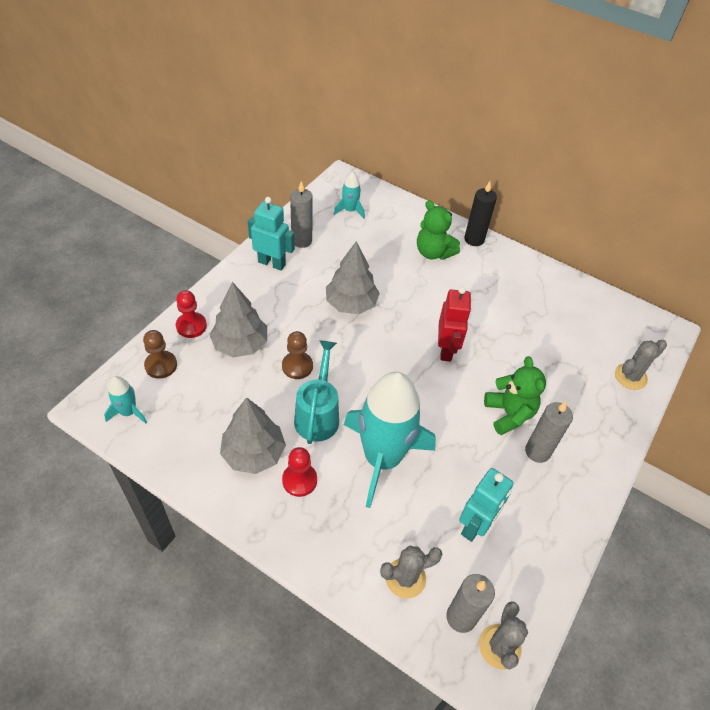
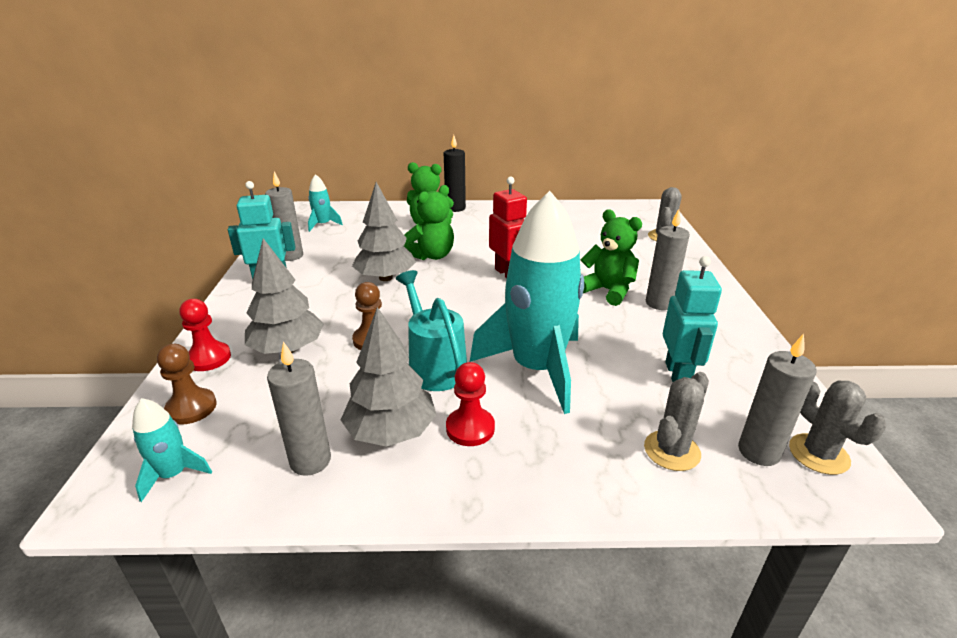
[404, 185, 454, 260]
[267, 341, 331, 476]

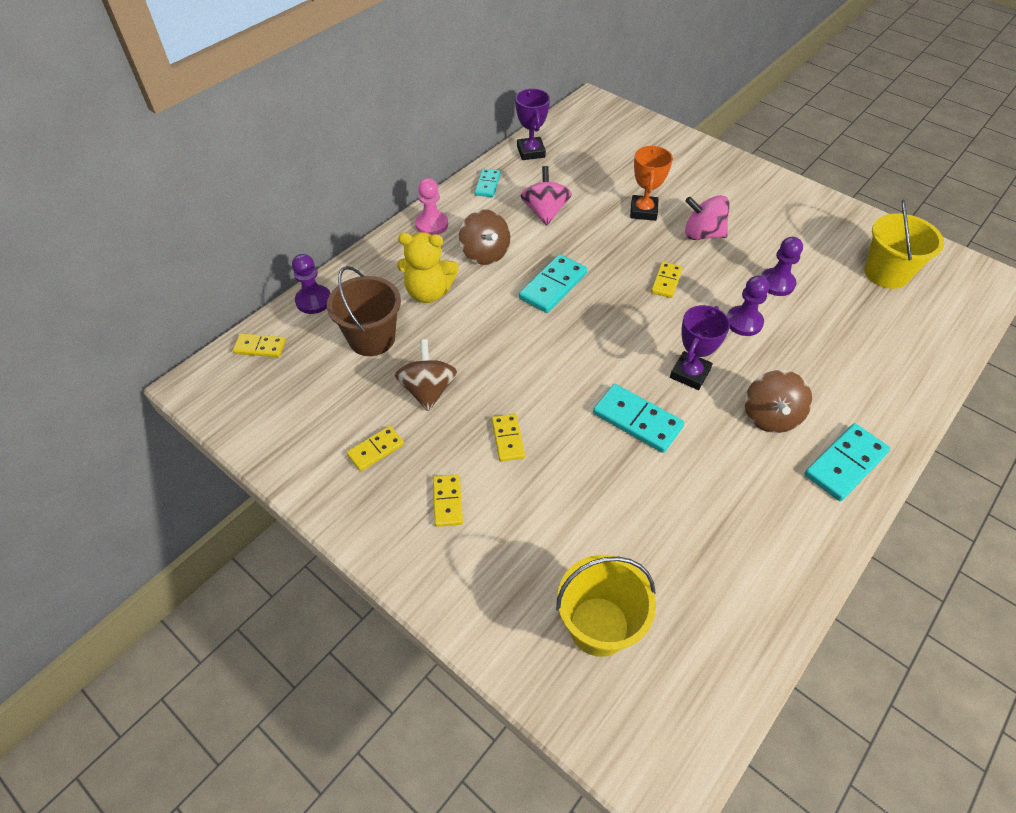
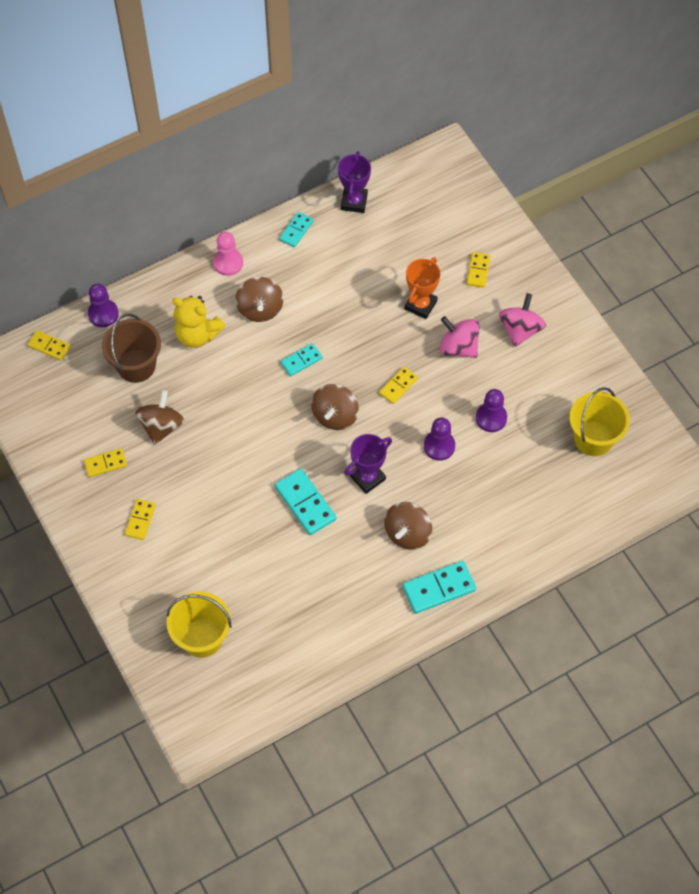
[499, 293, 546, 347]
[280, 343, 323, 376]
[467, 252, 491, 288]
[311, 384, 359, 430]

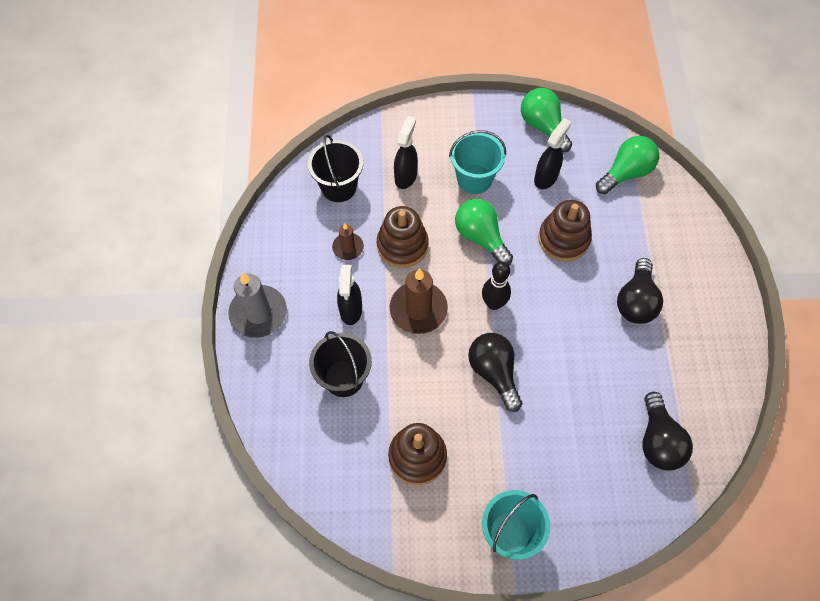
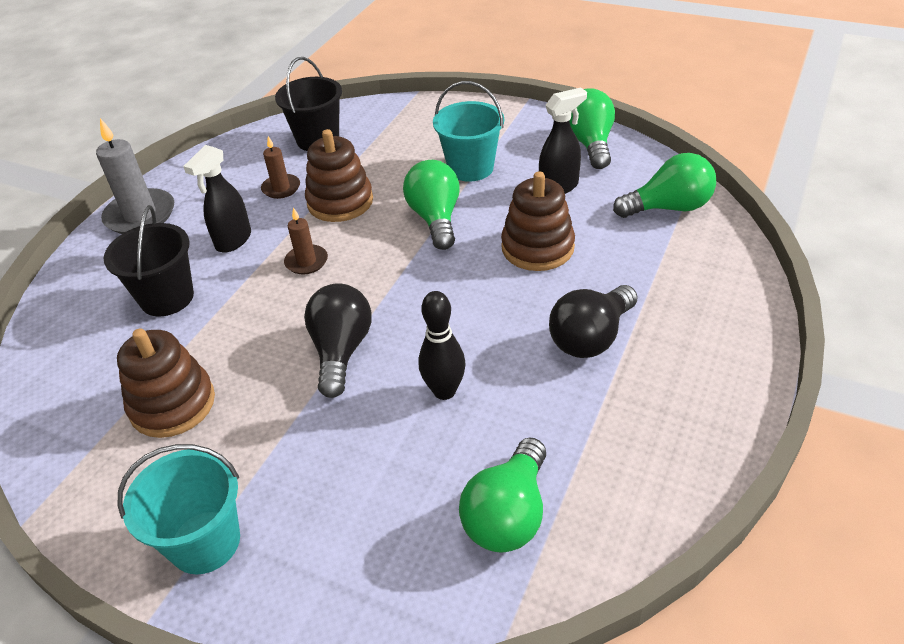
[394, 116, 418, 189] (first image)
[419, 291, 466, 400]
[284, 207, 328, 275]
[459, 437, 546, 553]

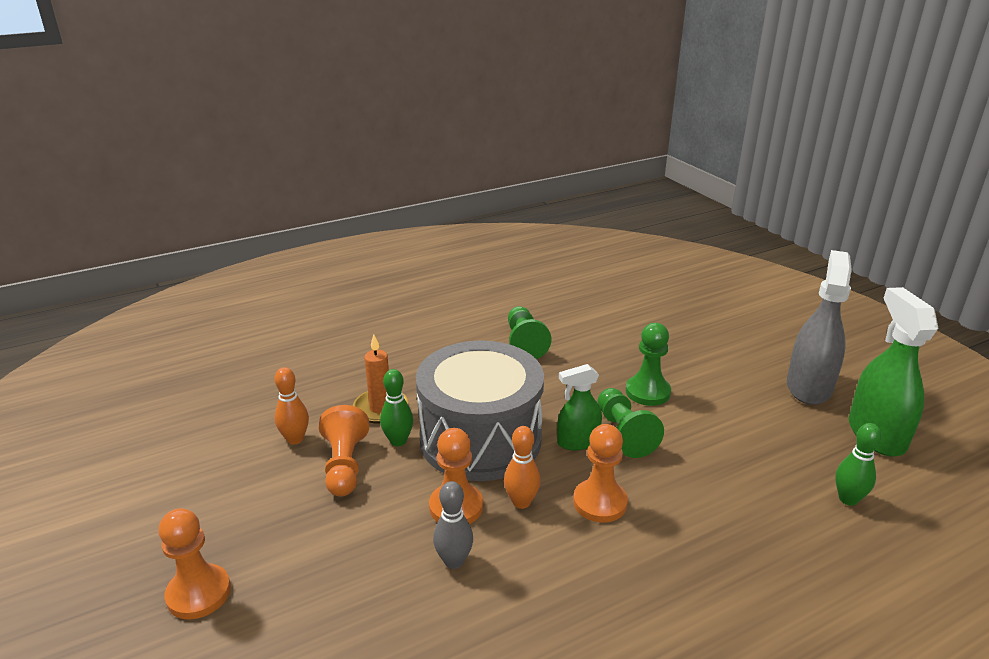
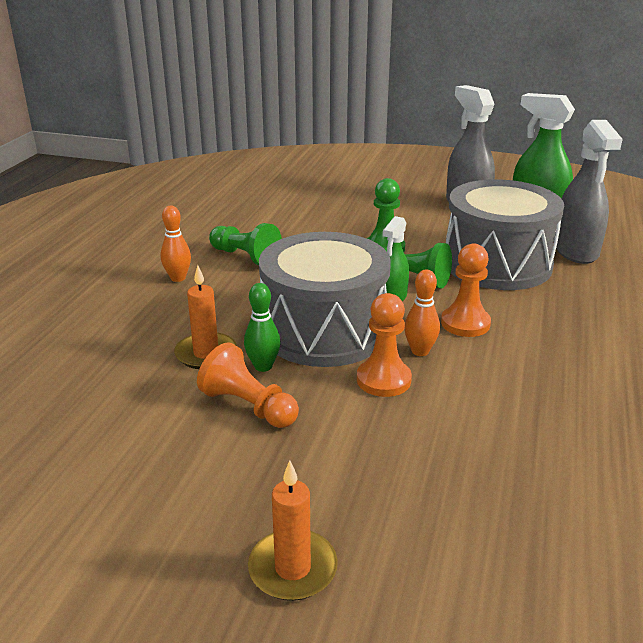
[161, 206, 191, 282]
[554, 120, 623, 264]
[433, 481, 473, 569] (first image)
[248, 460, 338, 601]
[446, 179, 564, 290]

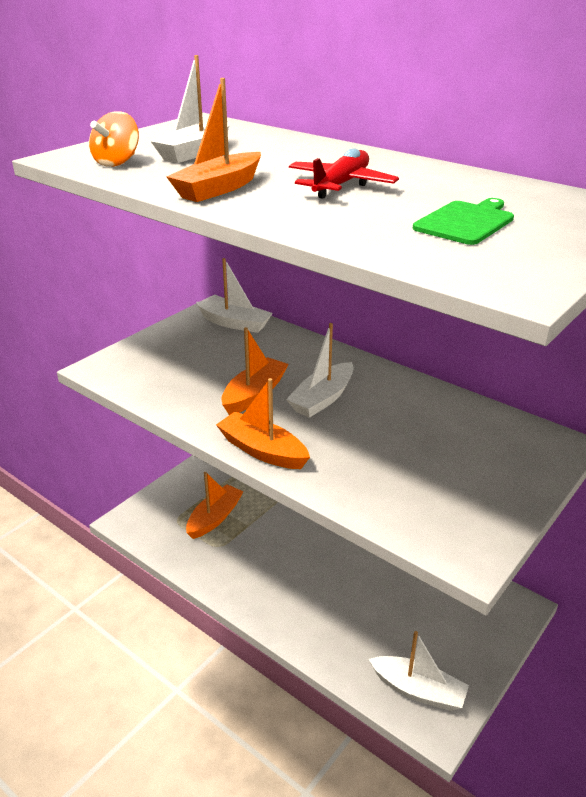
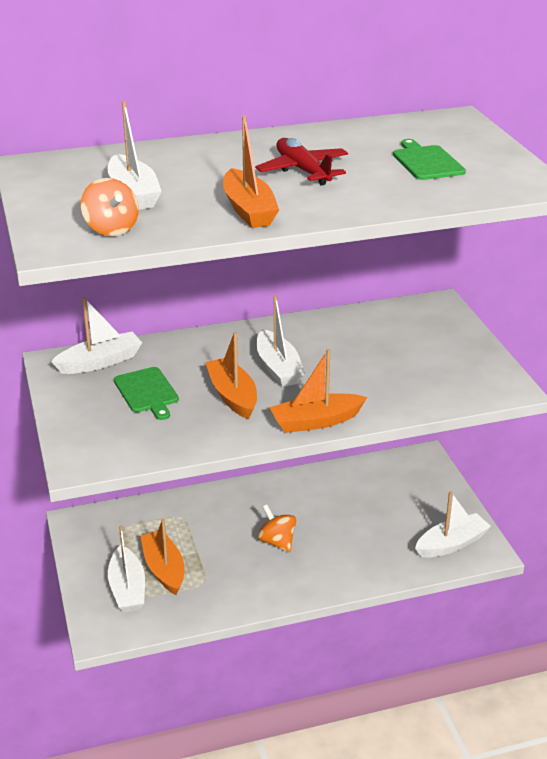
[114, 367, 179, 420]
[257, 505, 296, 552]
[108, 525, 145, 613]

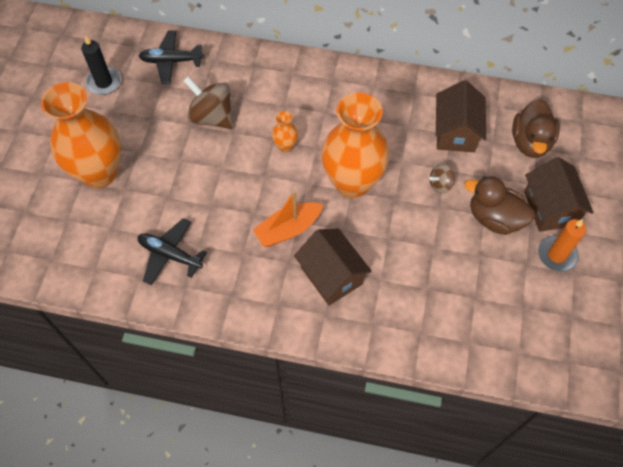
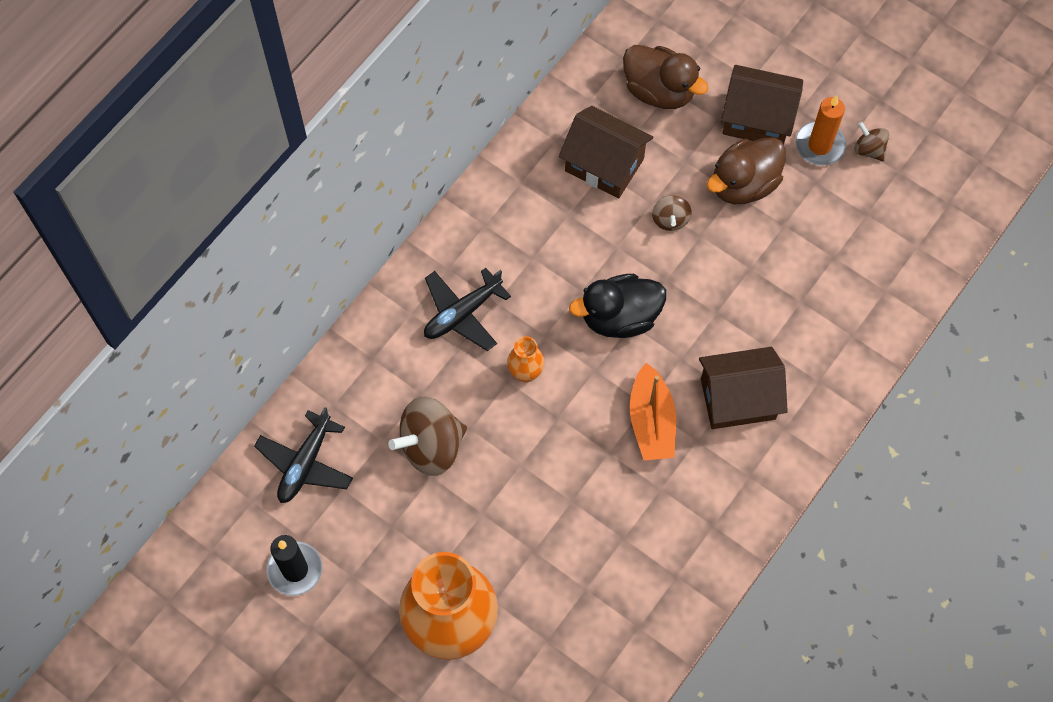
[569, 274, 666, 338]
[424, 268, 511, 351]
[854, 122, 889, 161]

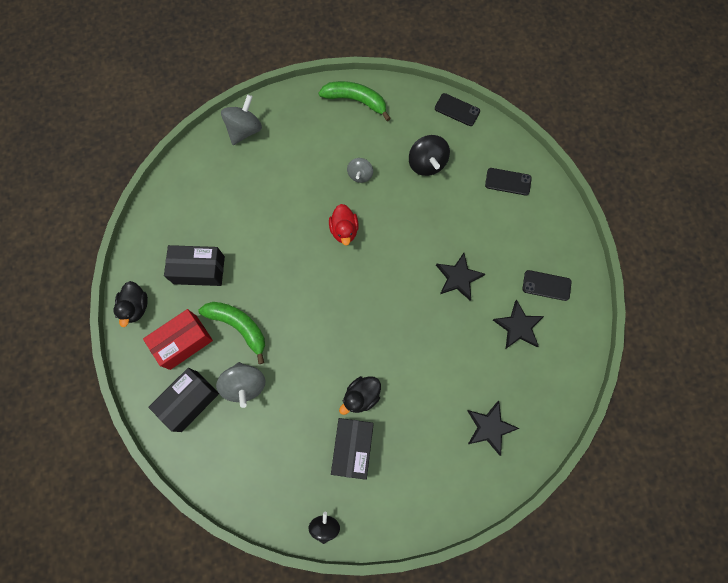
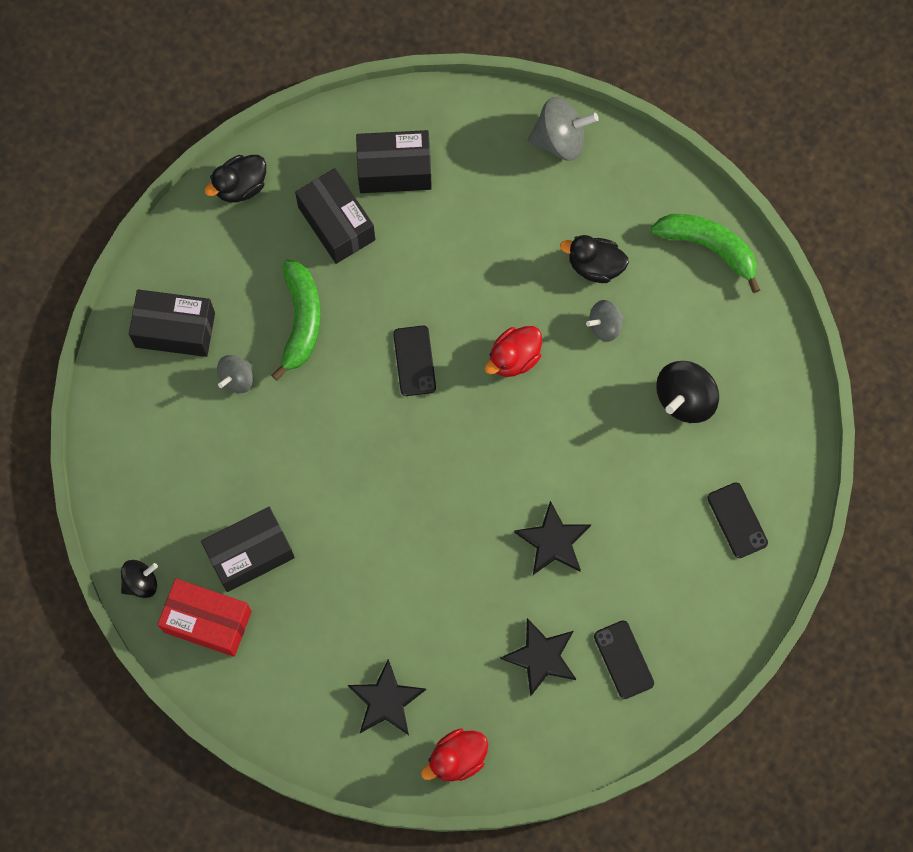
[651, 214, 760, 293]
[393, 325, 436, 396]
[157, 579, 252, 657]
[217, 355, 253, 393]
[560, 235, 629, 283]
[356, 130, 432, 193]
[421, 728, 488, 781]

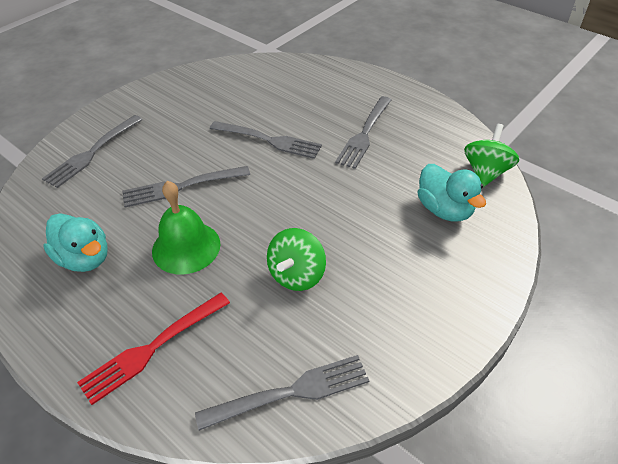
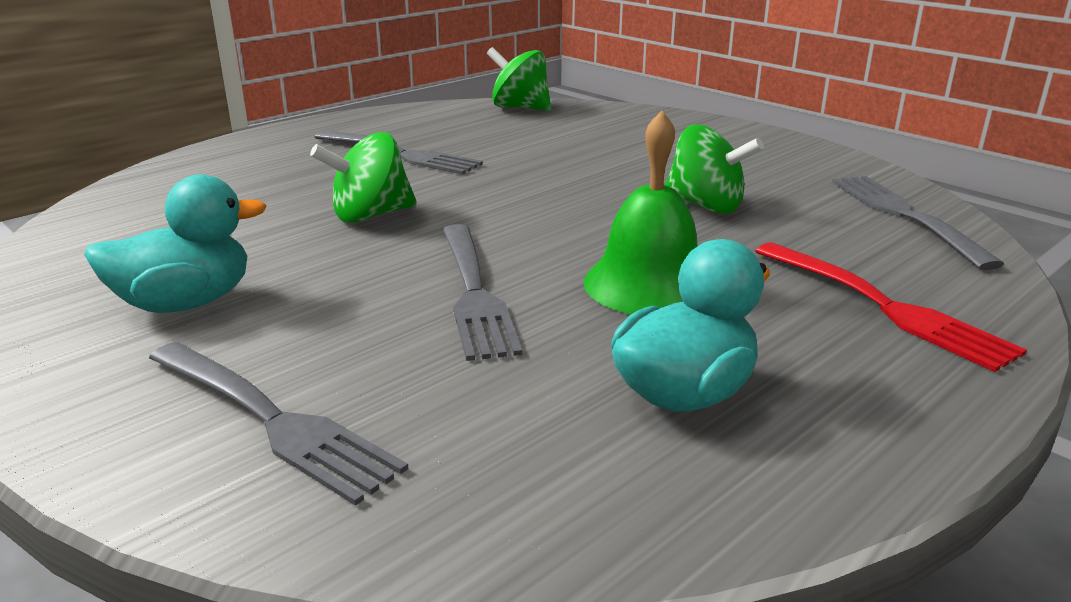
[310, 132, 417, 223]
[84, 174, 267, 313]

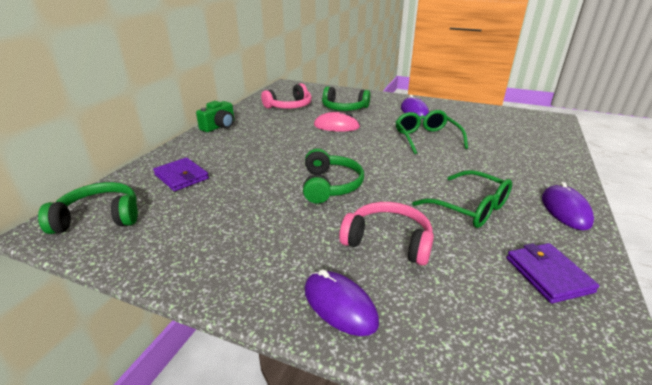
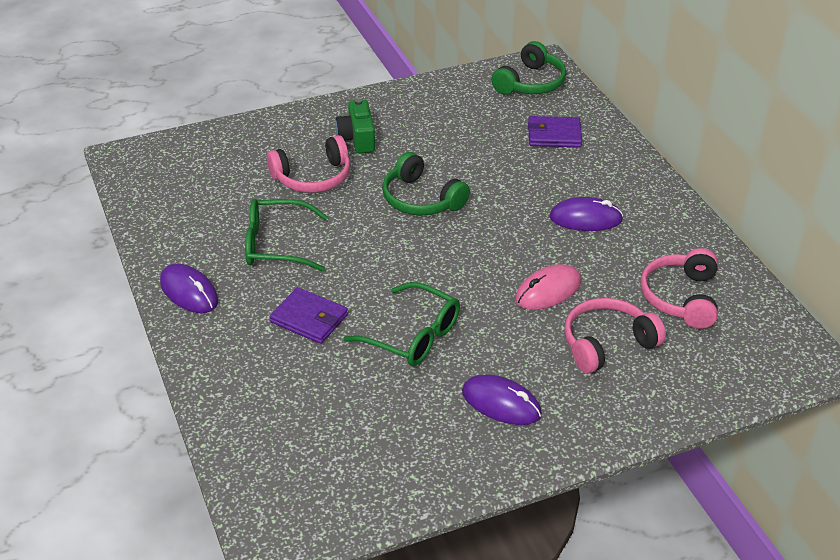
[564, 298, 666, 373]
[335, 99, 375, 153]
[270, 287, 348, 344]
[549, 197, 623, 231]

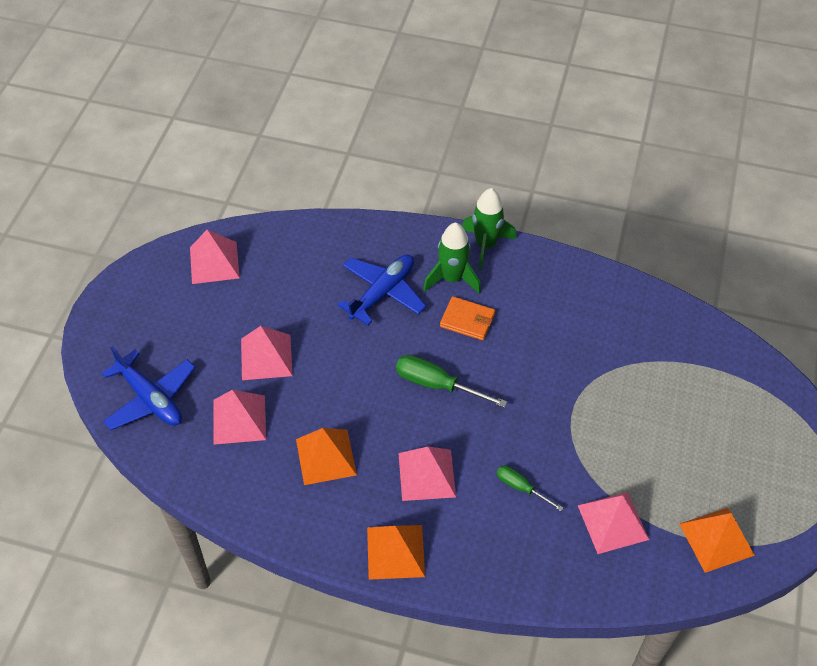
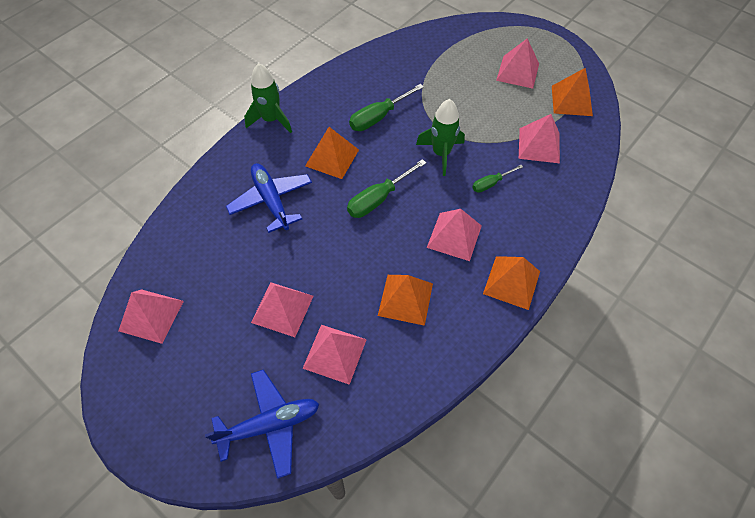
[416, 99, 465, 176]
[305, 127, 359, 179]
[496, 38, 539, 89]
[349, 84, 424, 131]

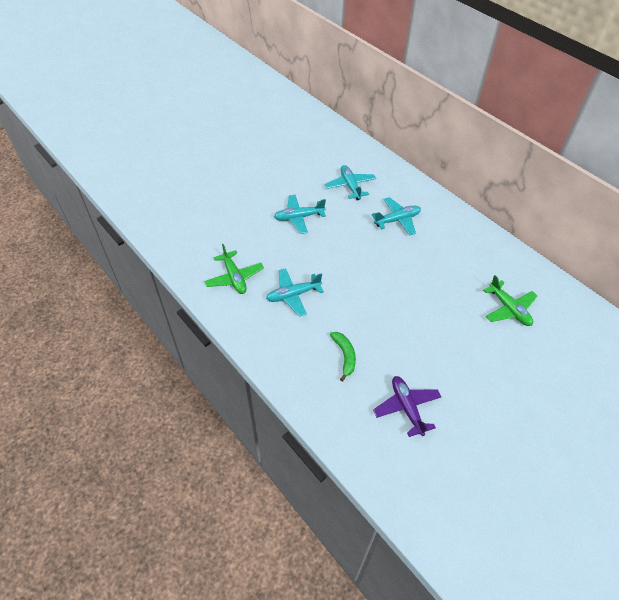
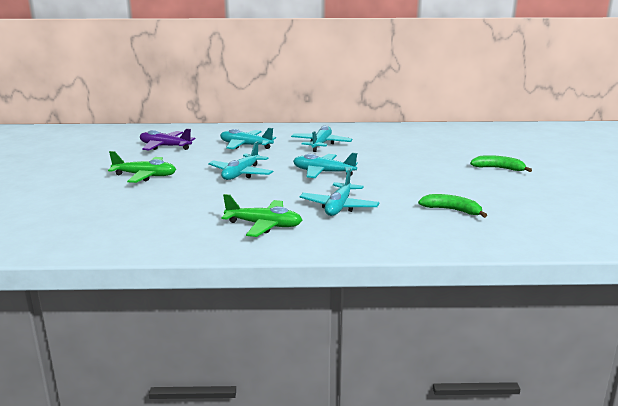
[108, 151, 176, 183]
[140, 128, 195, 151]
[293, 152, 358, 178]
[470, 155, 532, 172]

